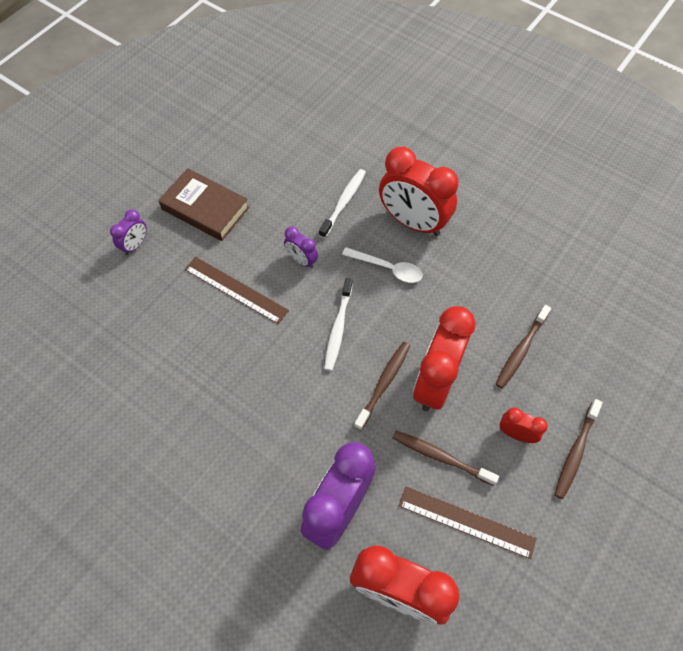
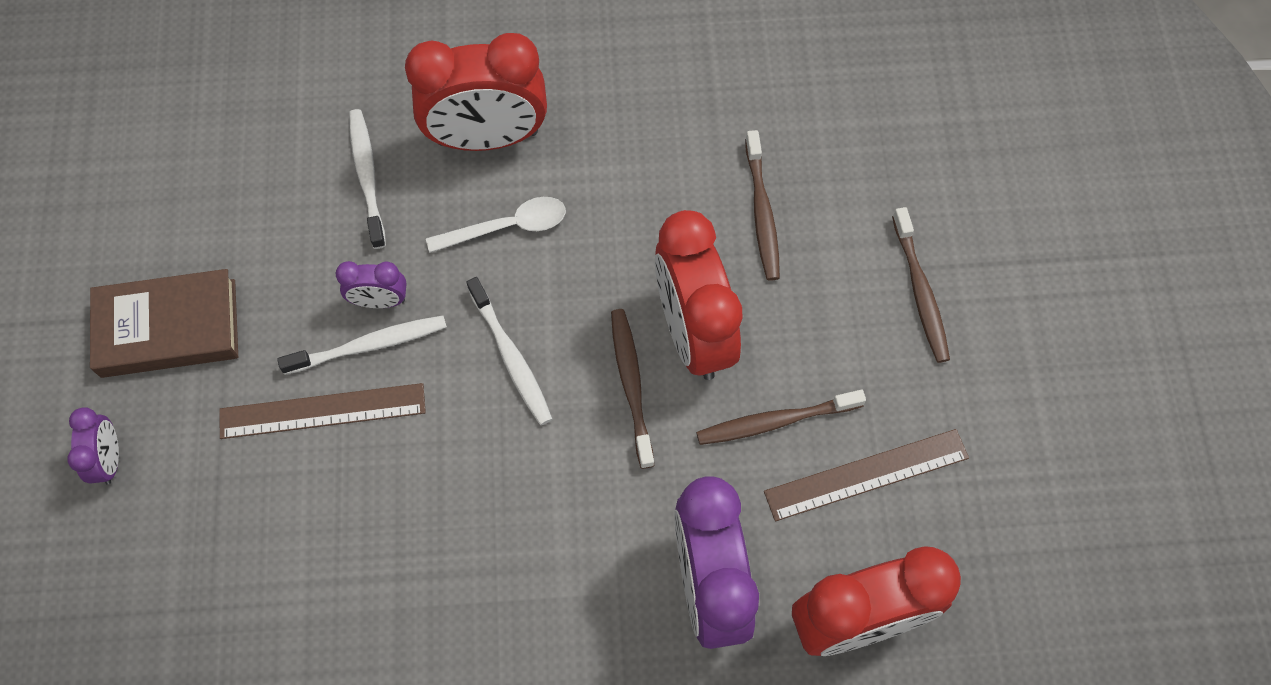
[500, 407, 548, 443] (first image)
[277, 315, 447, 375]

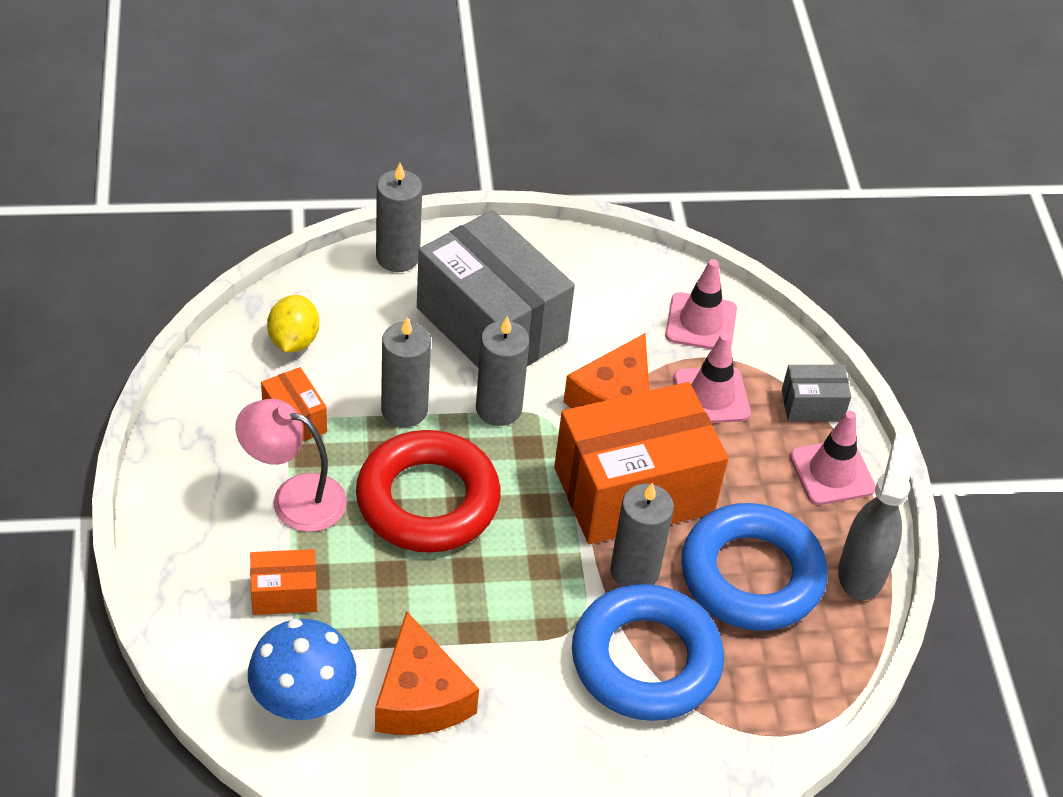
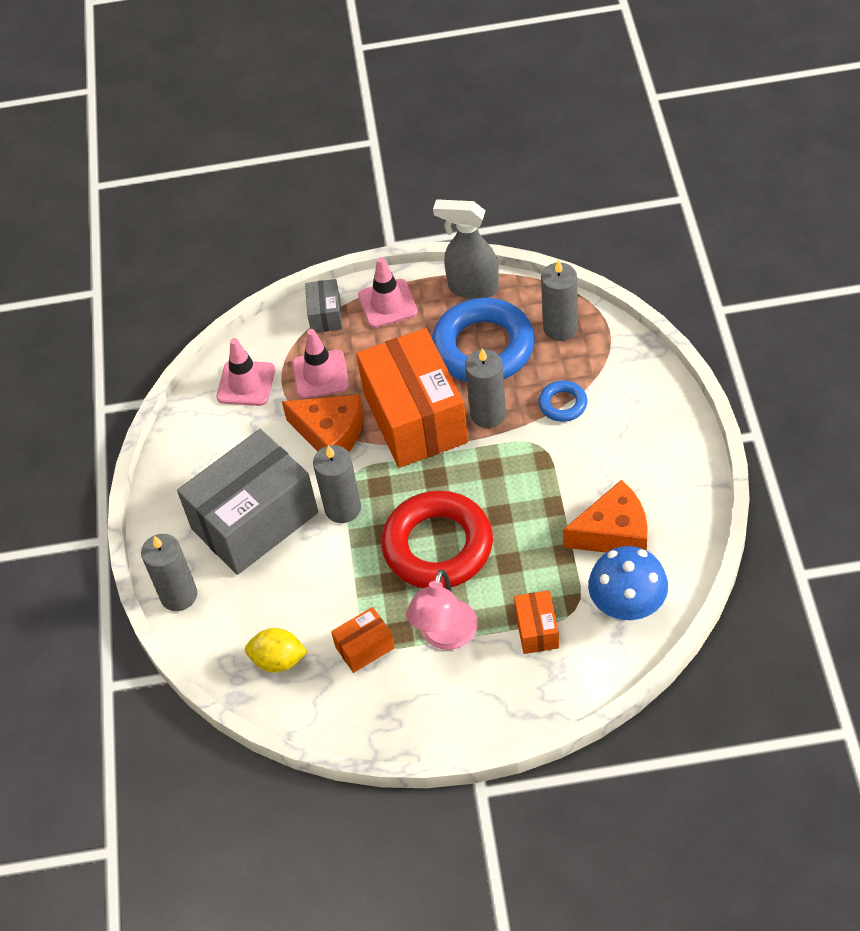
[541, 259, 578, 341]
[539, 380, 587, 422]

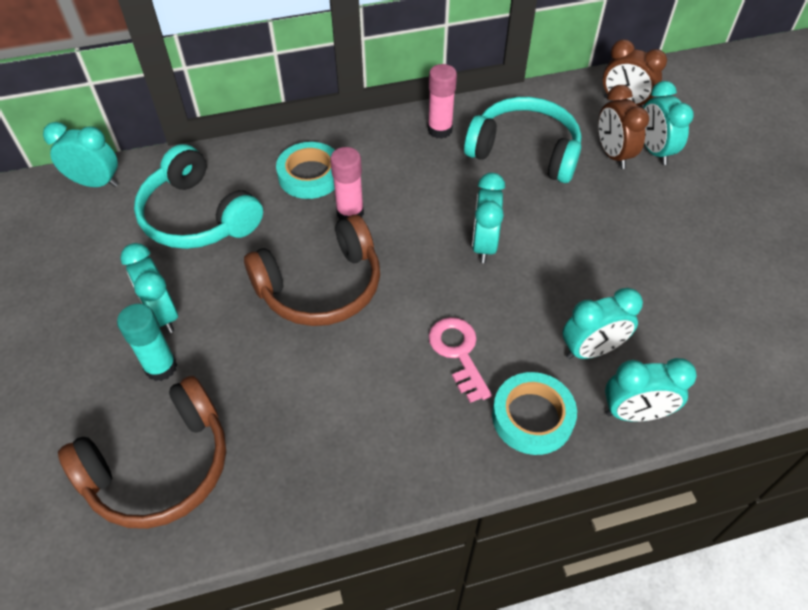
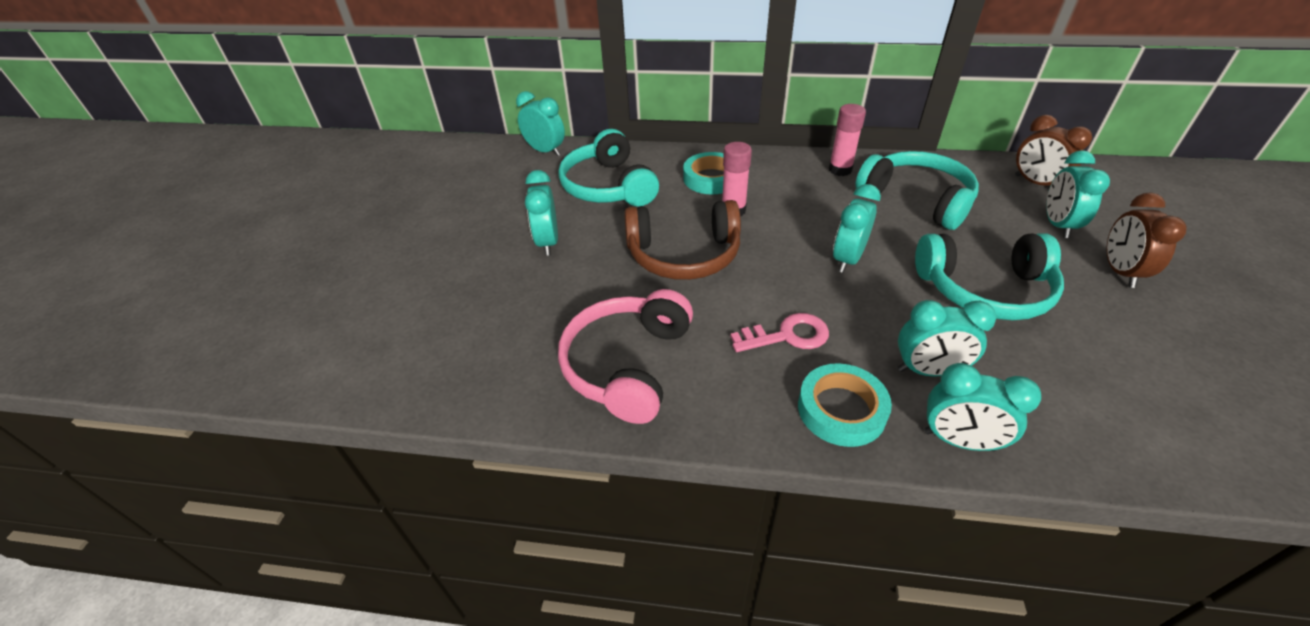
[1107, 192, 1187, 288]
[117, 304, 177, 381] (first image)
[730, 313, 829, 352]
[58, 376, 226, 529] (first image)
[915, 233, 1064, 321]
[558, 289, 693, 424]

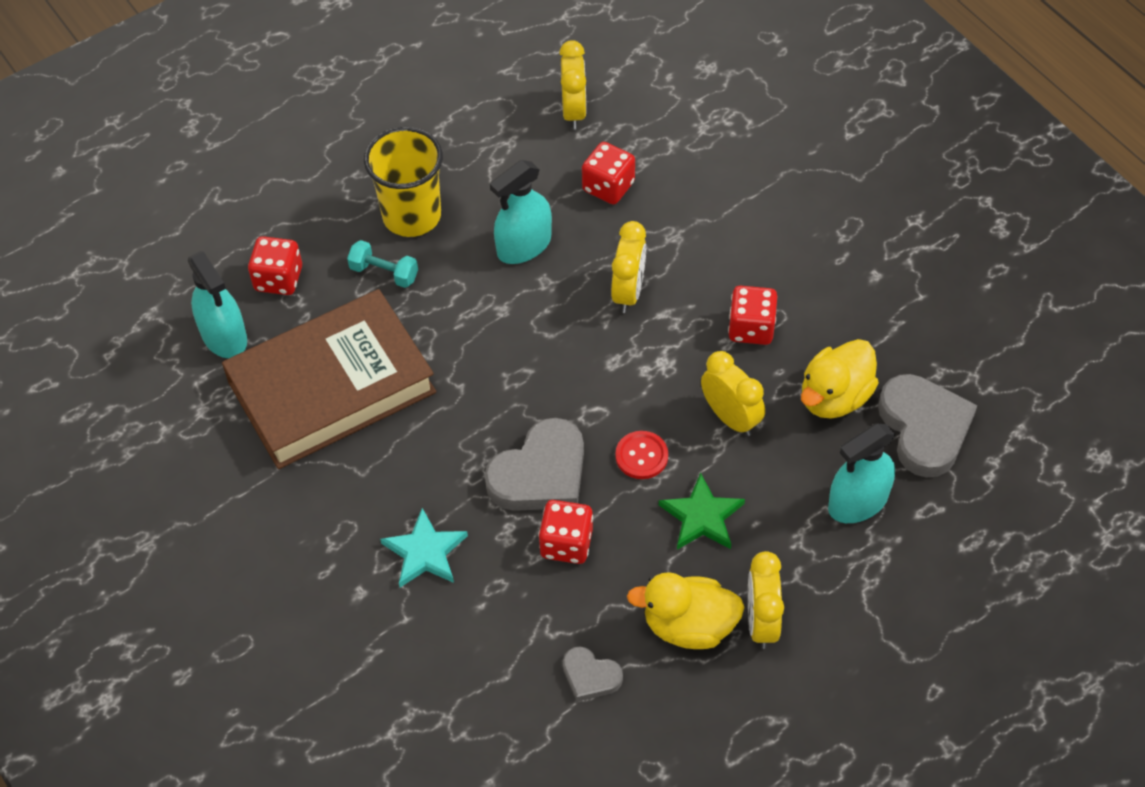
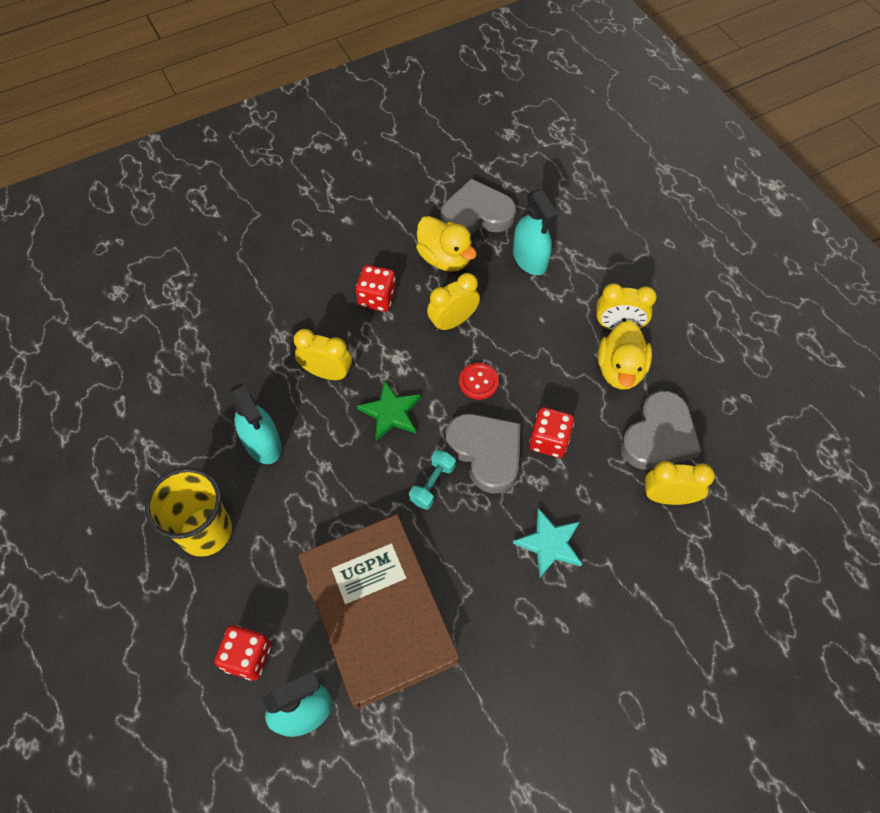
[645, 461, 715, 505]
[582, 142, 635, 205] (first image)
[409, 450, 456, 510]
[357, 381, 421, 441]
[621, 391, 701, 469]

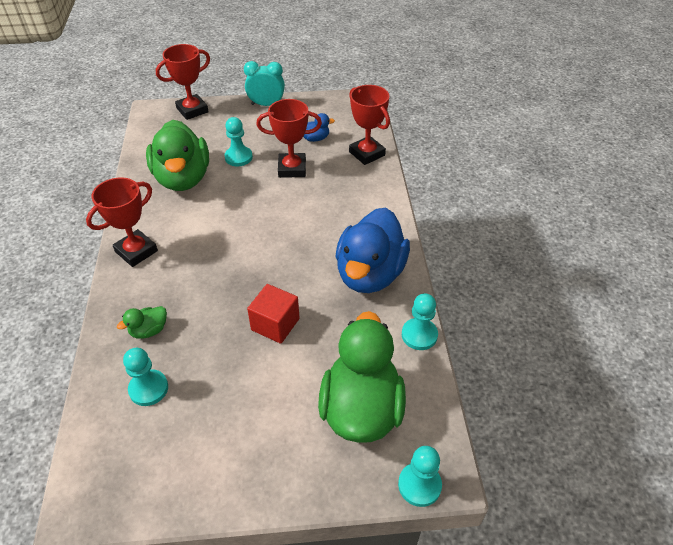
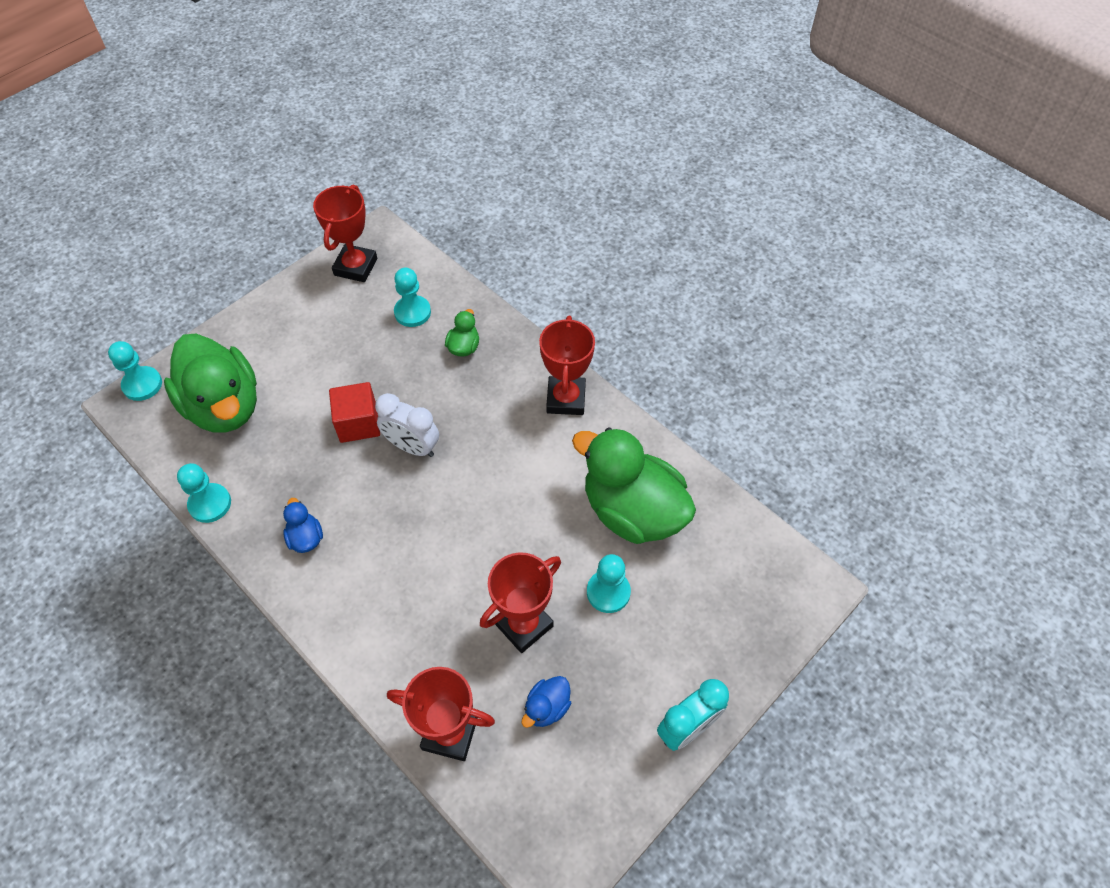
[313, 184, 377, 282]
[283, 498, 323, 553]
[375, 393, 439, 457]

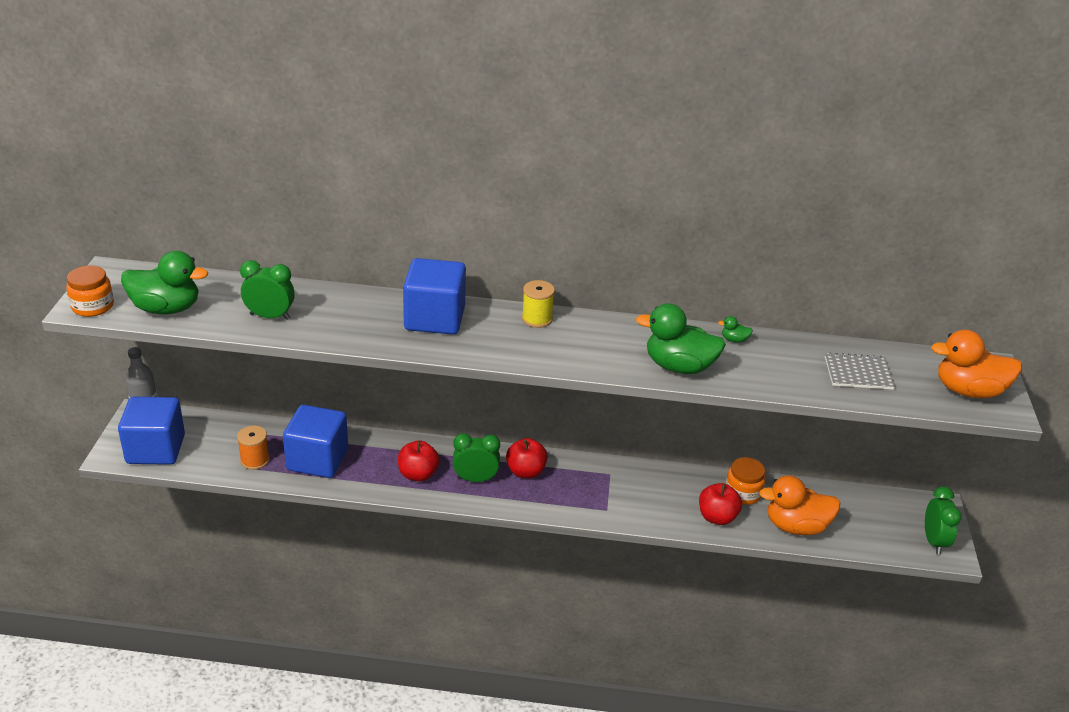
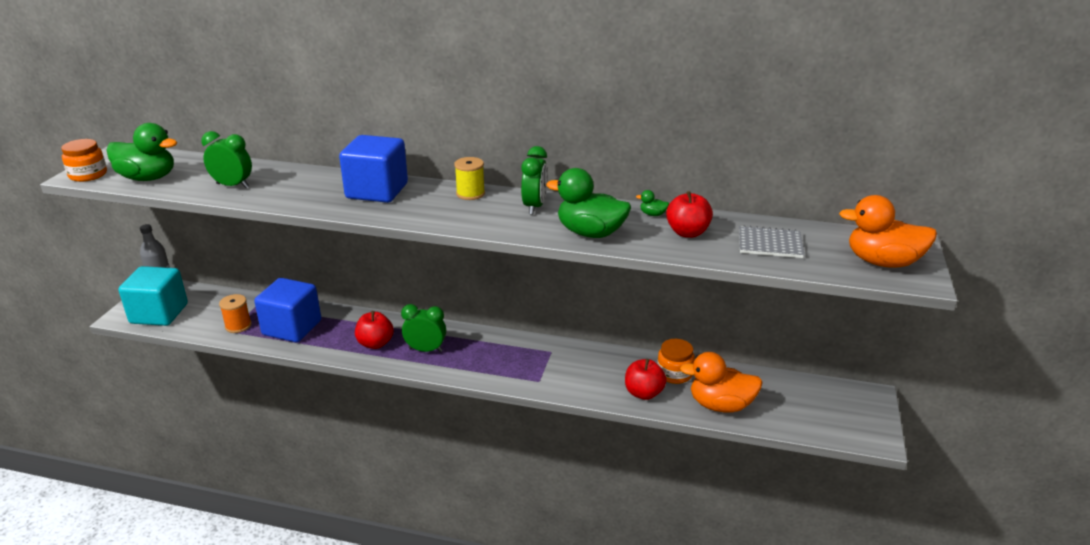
[118, 266, 188, 326]
[666, 191, 713, 238]
[521, 146, 548, 215]

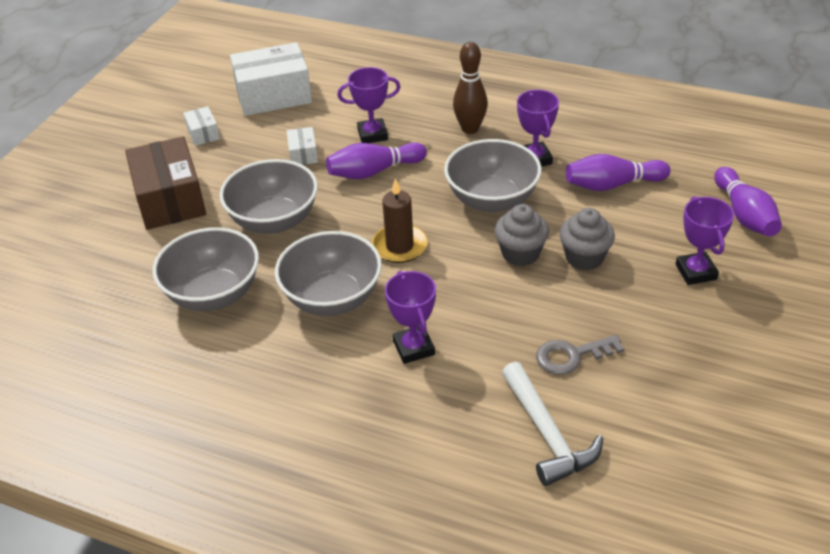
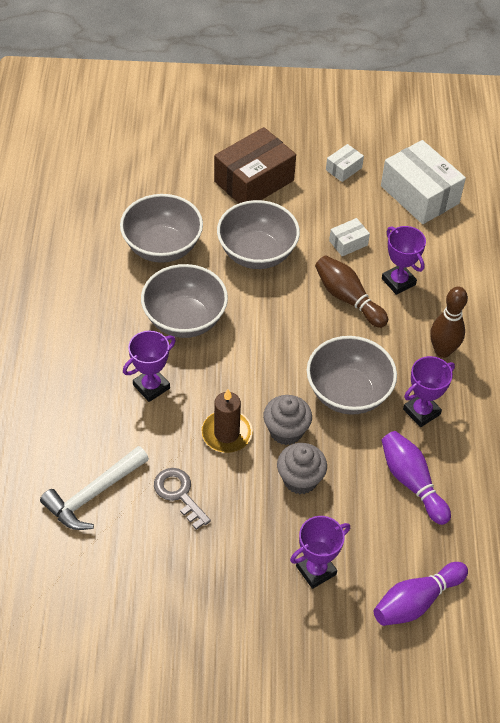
[315, 255, 388, 328]
[201, 389, 253, 453]

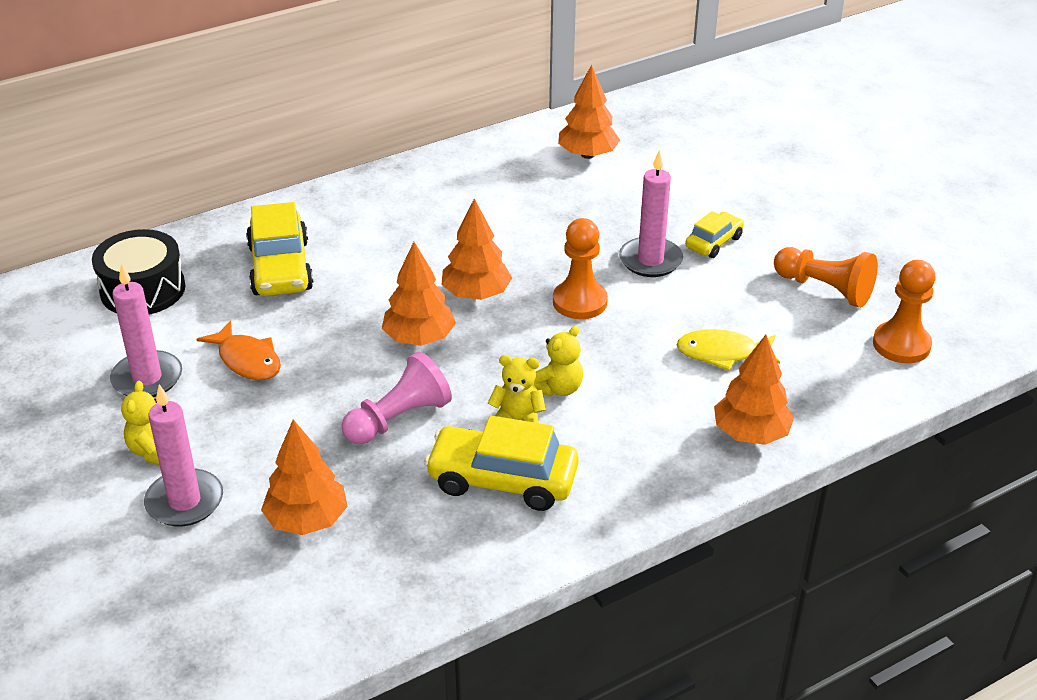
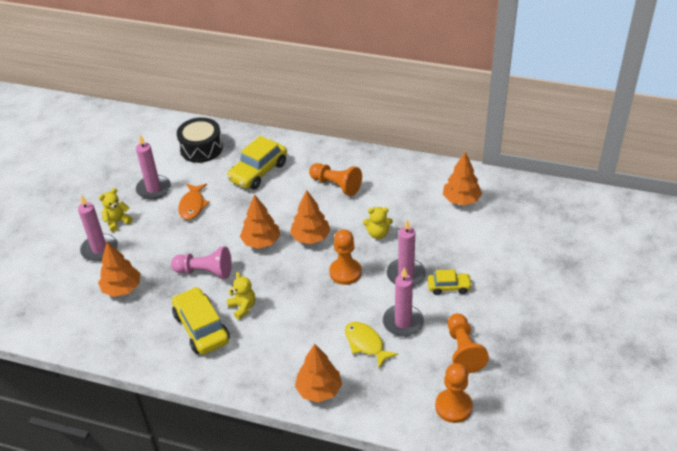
[363, 207, 393, 239]
[309, 163, 362, 196]
[383, 267, 424, 337]

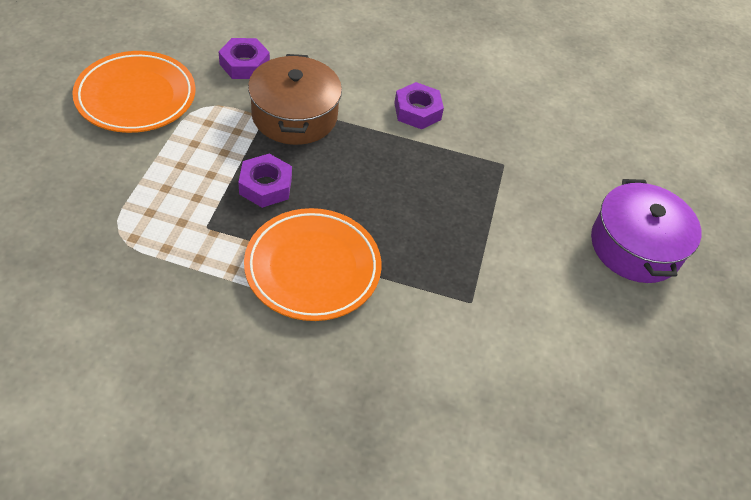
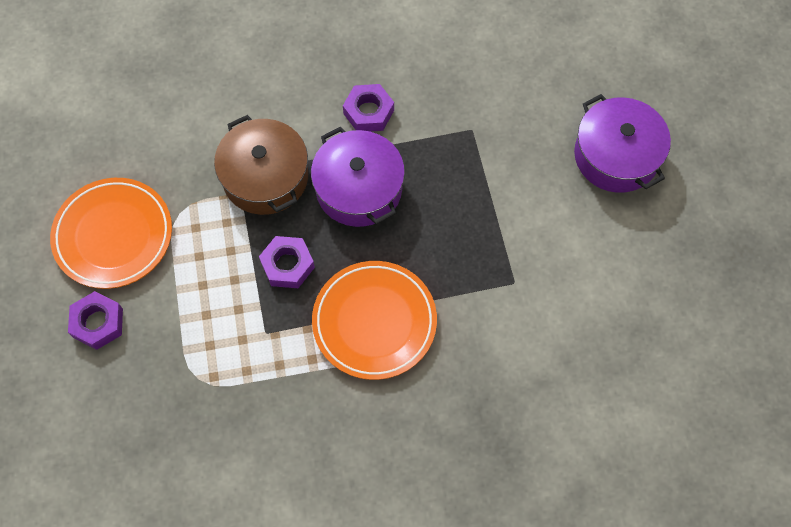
[68, 291, 123, 350]
[311, 127, 405, 227]

